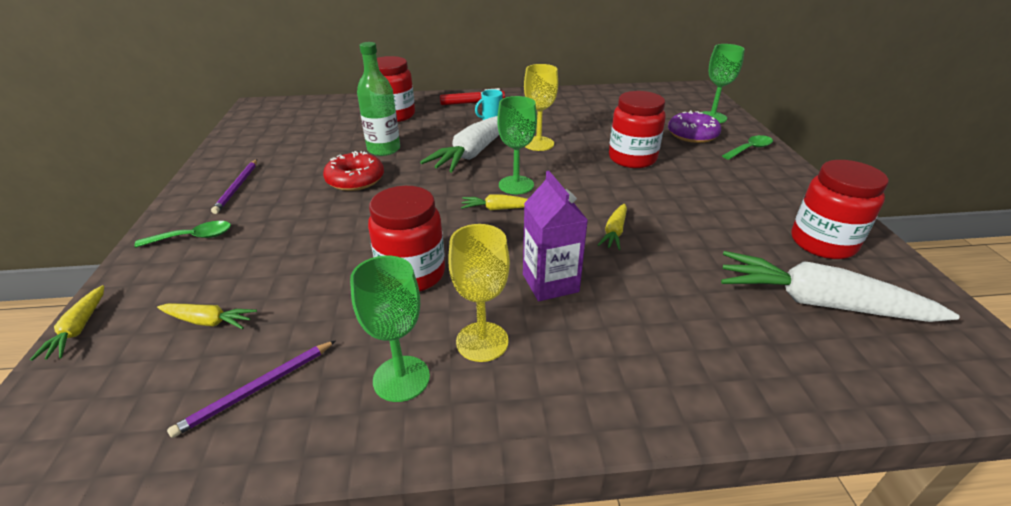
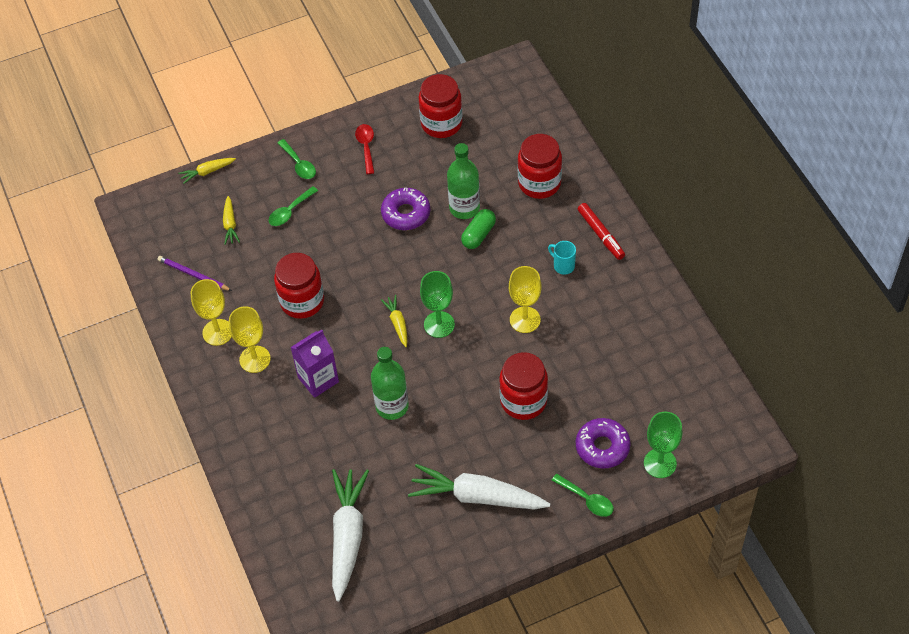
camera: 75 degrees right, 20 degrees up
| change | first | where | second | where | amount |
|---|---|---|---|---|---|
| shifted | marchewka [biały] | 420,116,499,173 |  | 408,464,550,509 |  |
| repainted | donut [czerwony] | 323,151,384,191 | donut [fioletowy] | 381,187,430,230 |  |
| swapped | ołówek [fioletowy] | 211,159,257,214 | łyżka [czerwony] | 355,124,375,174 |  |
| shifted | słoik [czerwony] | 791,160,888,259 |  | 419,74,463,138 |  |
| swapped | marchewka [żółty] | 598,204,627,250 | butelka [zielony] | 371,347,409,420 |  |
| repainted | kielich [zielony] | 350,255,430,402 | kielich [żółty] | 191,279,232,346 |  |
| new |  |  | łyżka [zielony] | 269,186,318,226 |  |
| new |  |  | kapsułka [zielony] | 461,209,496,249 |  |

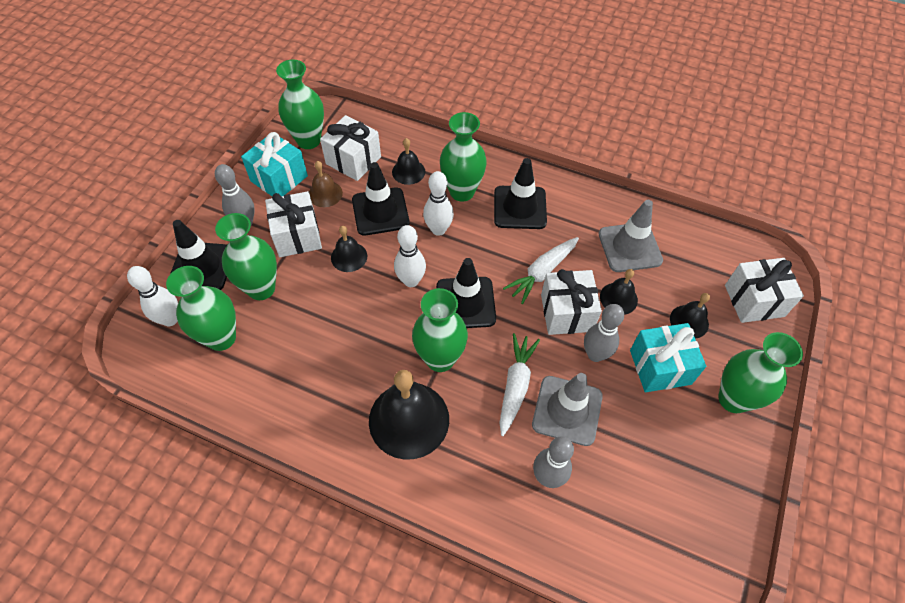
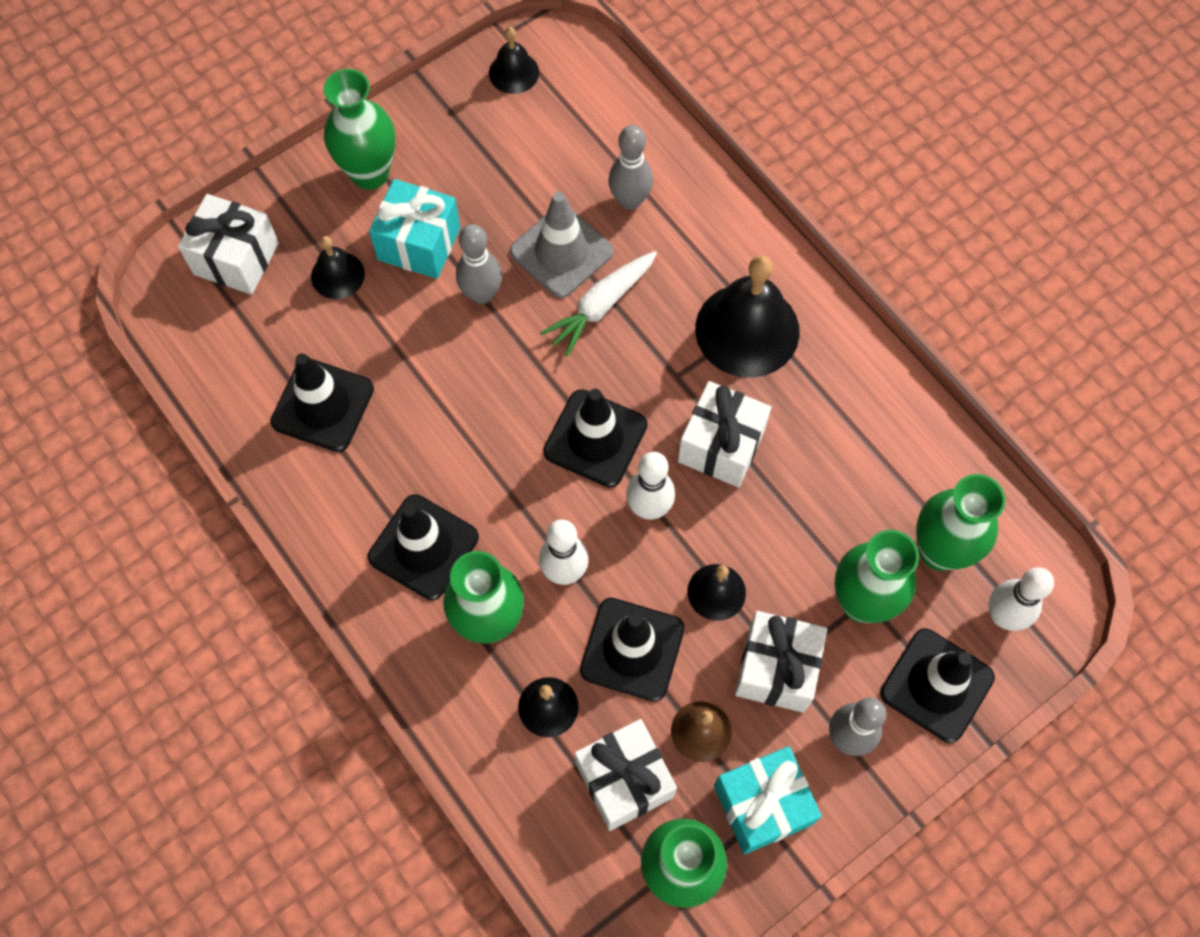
camera: 150 degrees left, 10 degrees up
| change | first | where | second | where | amount |
|---|---|---|---|---|---|
| repainted | pachołek [szary] | 598,200,663,272 | pachołek [czarny] | 271,353,374,452 |  |
| gone | marchewka [biały] | 503,237,579,304 |  |  |  |
| shifted | prezent [biały] | 541,269,602,335 |  | 678,381,771,487 |  |
| shifted | dzwonek [czarny] | 600,269,638,315 |  | 489,27,539,94 |  |
| gone | wazon [zielony] | 412,288,468,372 |  |  |  |

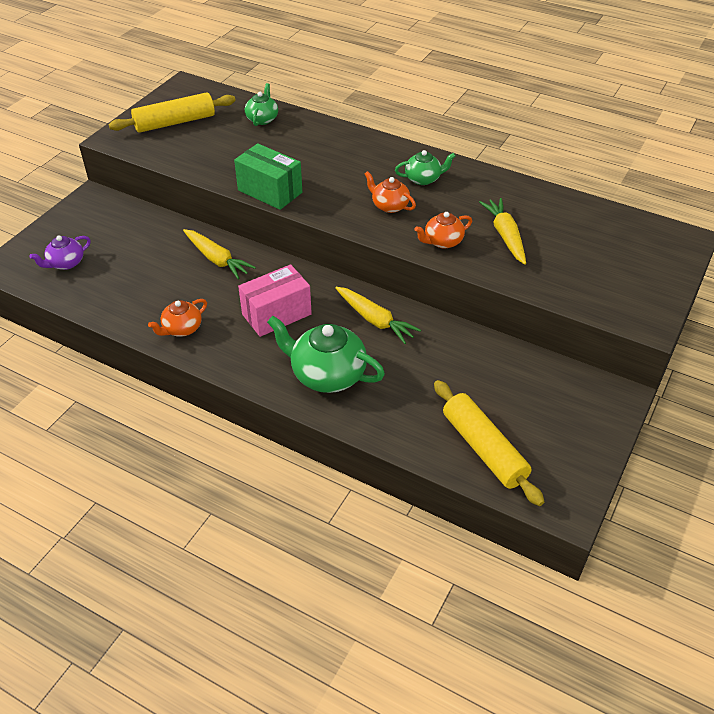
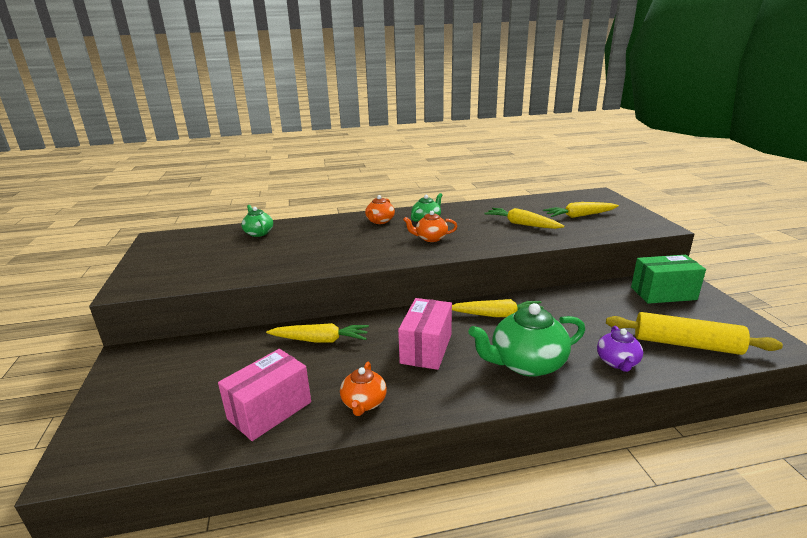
camera: 40 degrees left, 20 degrees down
| change | first | where | second | where | amount |
|---|---|---|---|---|---|
| gone | wałek do ciasta [żółty] | 109,92,236,133 |  |  |  |
| shifted | pudełko [zielony] | 234,143,302,210 |  | 631,255,706,304 |  |
| shifted | imbryk [pomarańczowy] | 415,212,472,248 |  | 365,195,395,224 |  |
| shifted | imbryk [fioletowy] | 29,235,91,270 |  | 597,326,643,372 |  |
| new |  |  | marchewka [żółty] | 543,202,619,218 |  |
| new |  |  | pudełko [różowy] | 218,349,311,441 |  |

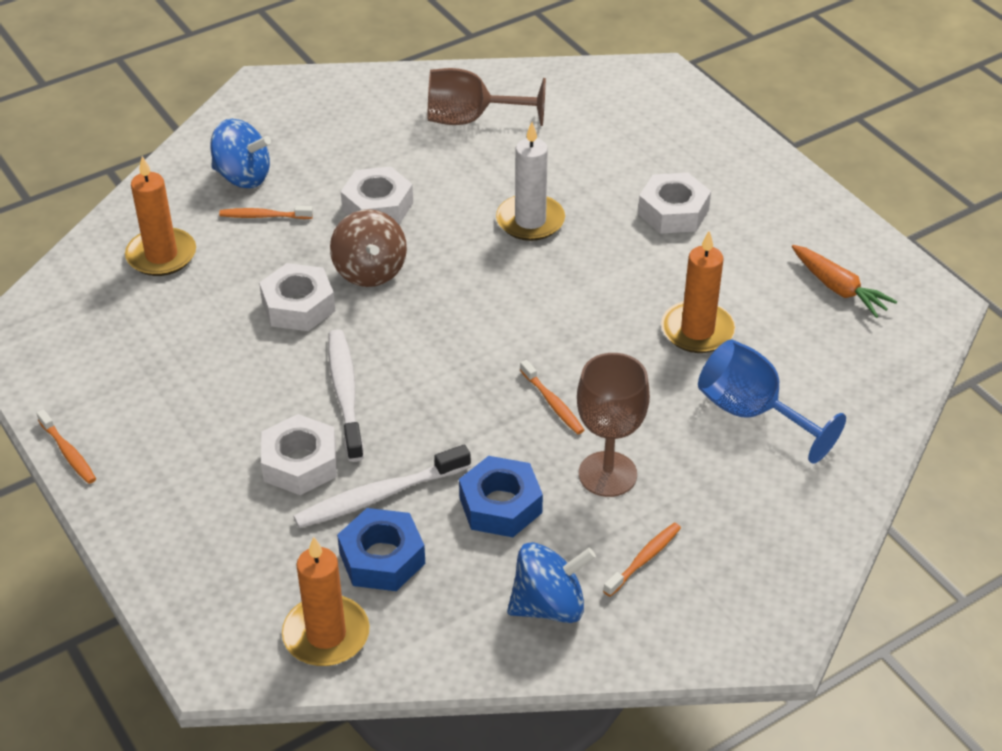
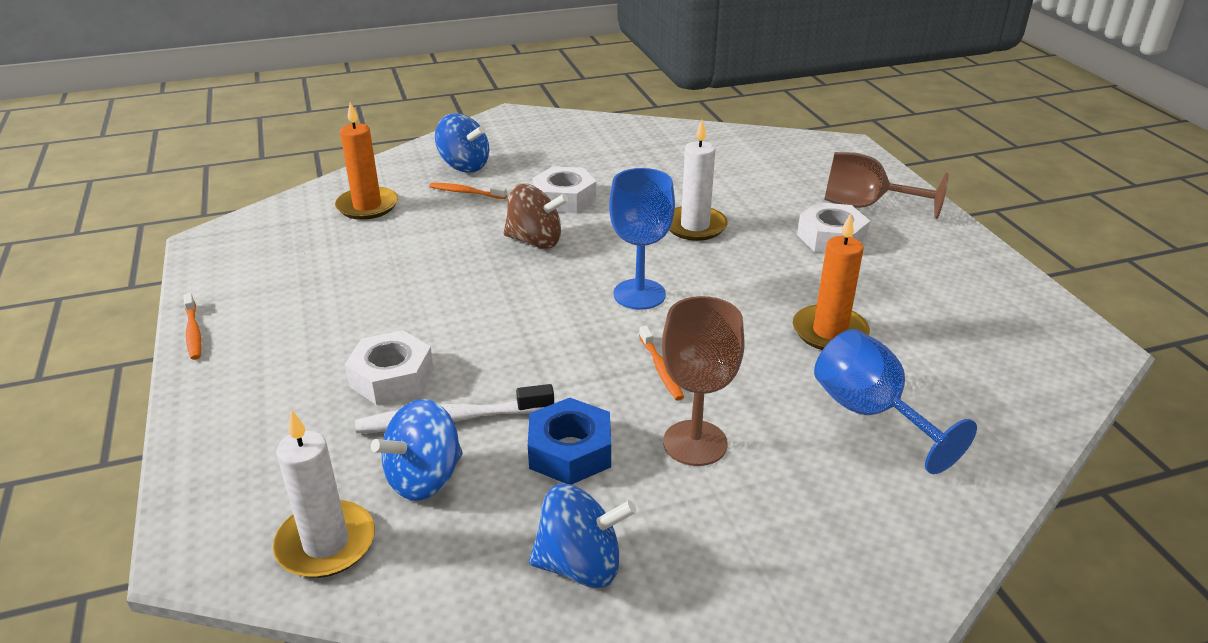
camera: 15 degrees right, 10 degrees down
| change | first | where | second | where | amount |
|---|---|---|---|---|---|
| shifted | kielich [brązowy] | 428,68,546,126 |  | 824,152,949,219 |  |
| rotated | bączek [brązowy] | 330,209,407,287 |  | 503,184,568,249 | 75 degrees counterclockwise |
| gone | marchewka [pomarańczowy] | 792,245,898,318 |  |  |  |
| gone | nakrętka [biały] | 259,263,335,331 |  |  |  |
| gone | szczoteczka do zębów [biały] | 328,329,364,462 |  |  |  |
| swapped | nakrętka [niebieski] | 337,508,425,591 | bączek [niebieski] | 371,399,463,501 |  |
| gone | szczoteczka do zębów [pomarańczowy] | 603,523,681,597 |  |  |  |
| repainted | świeca [pomarańczowy] | 282,537,370,666 | świeca [biały] | 273,410,375,578 |  |
| new |  |  | kielich [niebieski] | 609,168,675,310 |  |

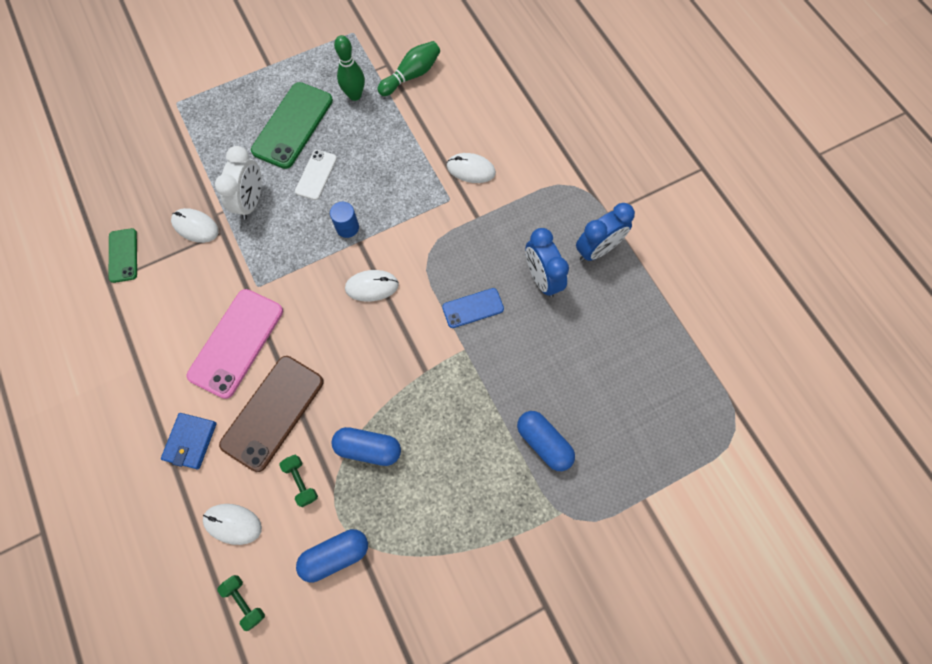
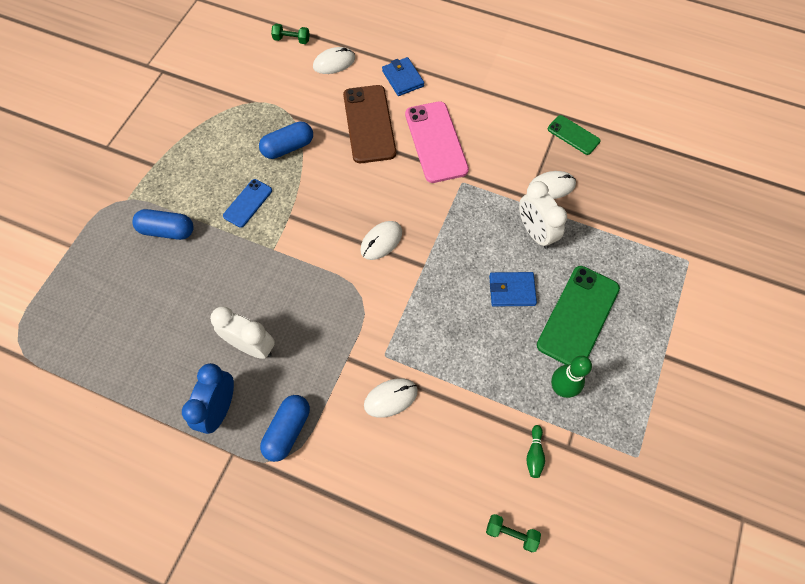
camera: 140 degrees right, 5 degrees down
| change | first | where | second | where | amount |
|---|---|---|---|---|---|
| scaled | kręgiel [zielony] | 377,41,440,96 |  | 526,425,545,478 | x0.57 |
| rotated | telefon [zielony] | 251,82,333,169 |  | 537,266,620,365 | 45 degrees clockwise |
| swapped | telefon [biały] | 295,150,337,200 | portfel [niebieski] | 489,272,537,307 |  |
| gone | walec [niebieski] | 330,202,359,238 |  |  |  |
| repainted | budzik [niebieski] | 525,228,569,297 | budzik [biały] | 210,307,275,359 |  |
| shifted | telefon [niebieski] | 442,288,504,328 |  | 223,179,272,228 |  |
| shifted | hantel [zielony] | 279,455,318,507 |  | 486,514,541,552 |  |
| shifted | kapsułka [niebieski] | 296,529,368,582 |  | 260,395,310,462 |  |

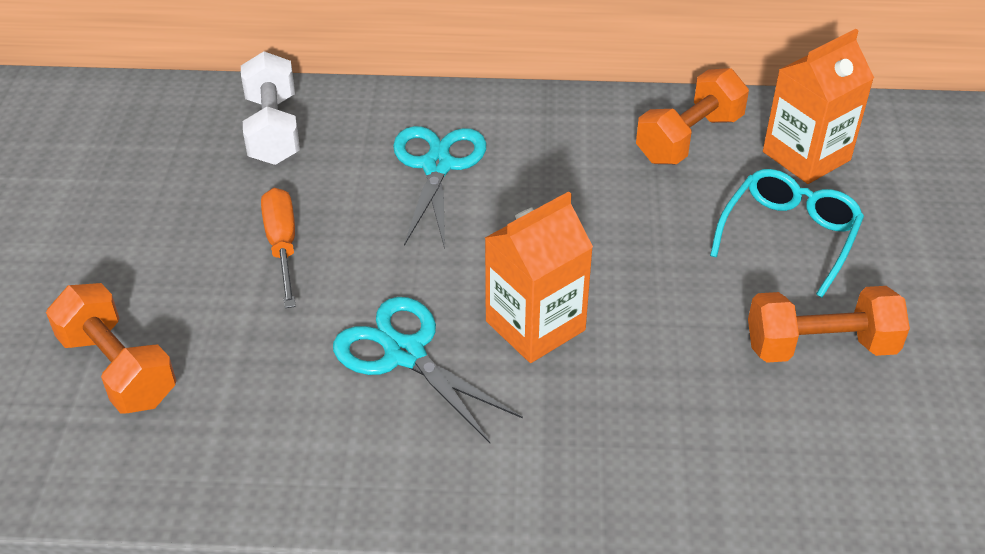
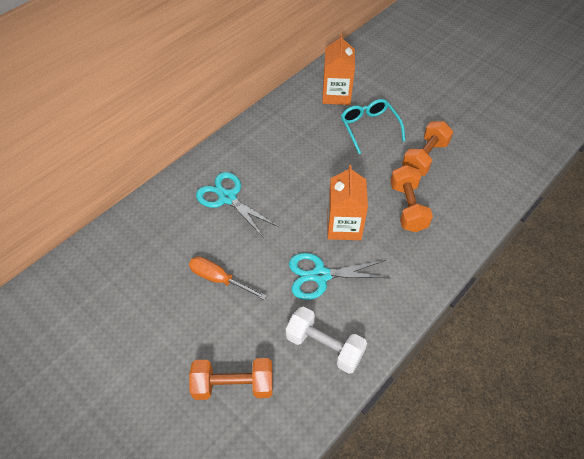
camera: 50 degrees left, 10 degrees up
| change | first | where | second | where | amount |
|---|---|---|---|---|---|
| shifted | hantel [biały] | 241,51,300,165 |  | 286,306,367,374 |  |
| shifted | hantel [pomarańczowy] | 636,68,749,164 |  | 390,165,433,232 |  |

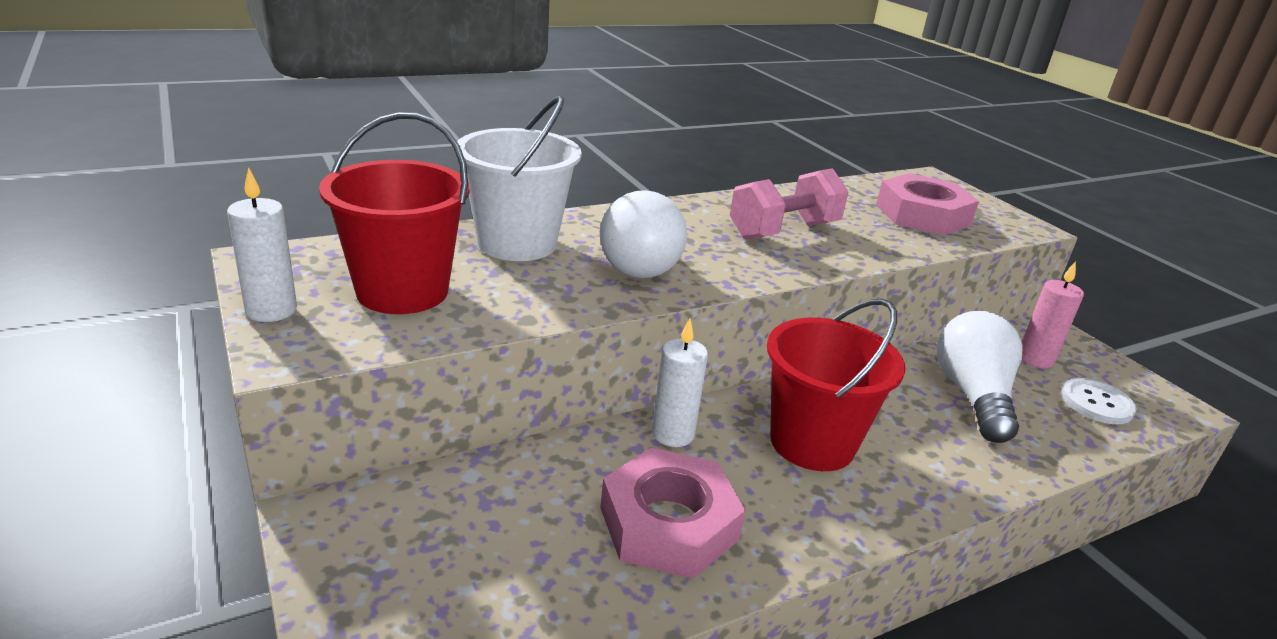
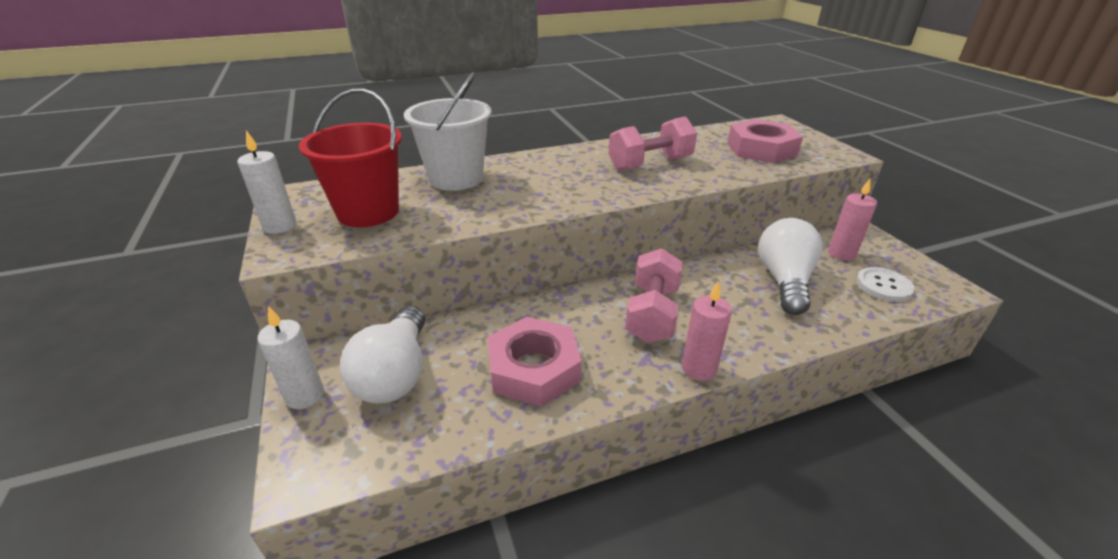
camera: 10 degrees right, 5 degrees up
| change | first | where | second | where | amount |
|---|---|---|---|---|---|
| shifted | żarówka [biały] | 600,190,687,278 |  | 340,306,425,403 |  |
| swapped | wiadro [czerwony] | 767,299,905,471 | hantel [różowy] | 625,248,683,343 |  |
| shifted | świeca [biały] | 652,318,708,447 |  | 257,306,324,409 |  |
| new |  |  | świeca [różowy] | 682,282,732,381 |  |

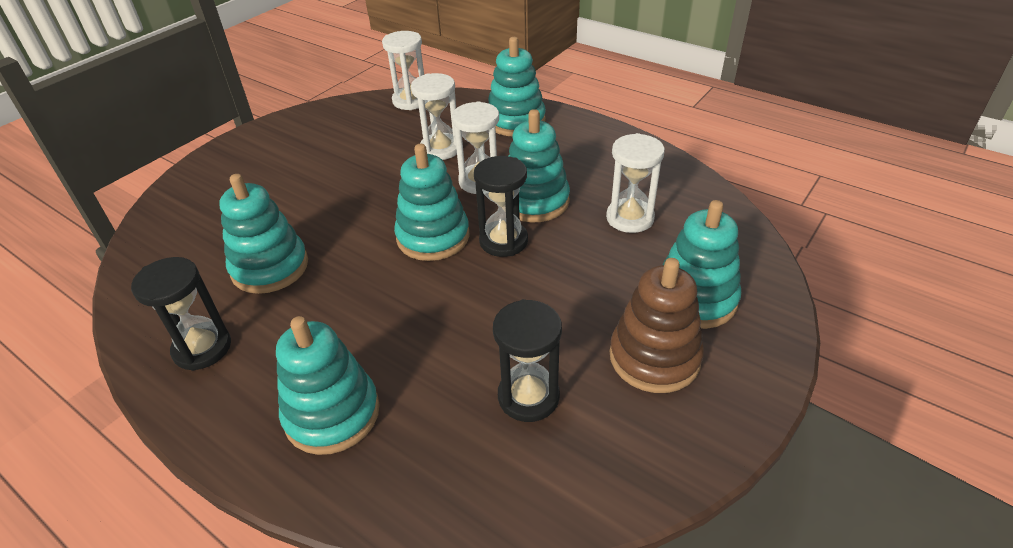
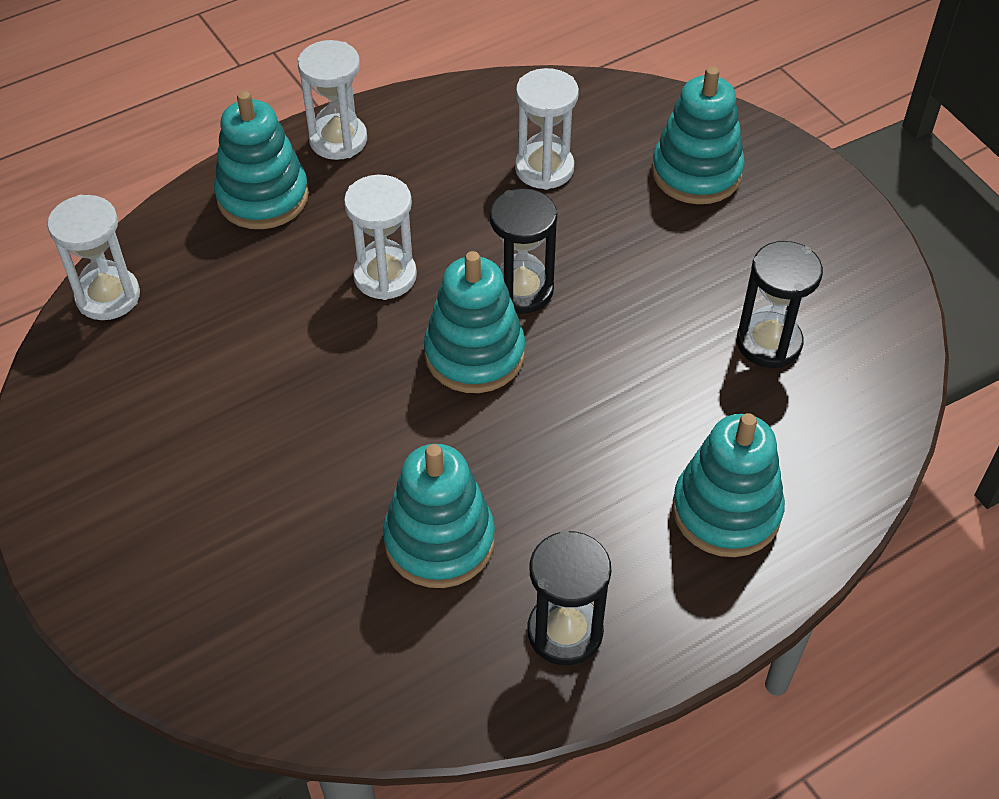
camera: 70 degrees left, 10 degrees up
| change | first | where | second | where | amount |
|---|---|---|---|---|---|
| shifted | klepsydra [biały] | 411,73,457,160 |  | 298,40,367,160 |  |
| gone | zabawka nakładanka [turkusowy] | 508,109,570,222 |  |  |  |
| gone | zabawka nakładanka [brązowy] | 610,258,704,393 |  |  |  |

